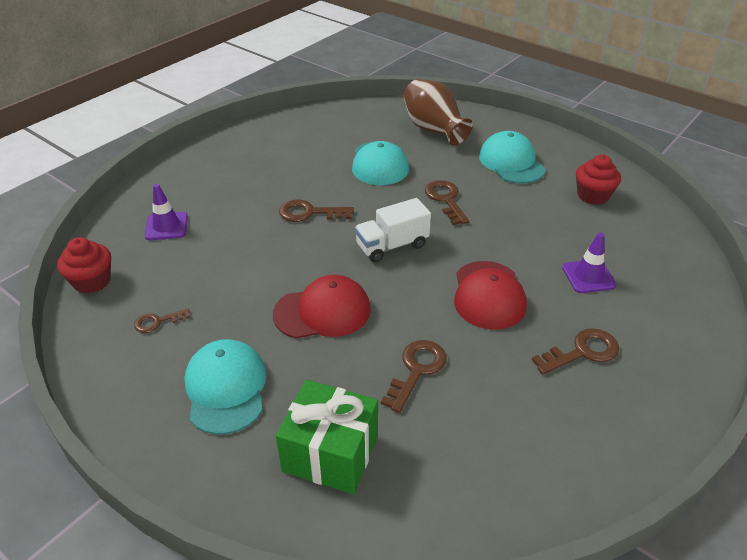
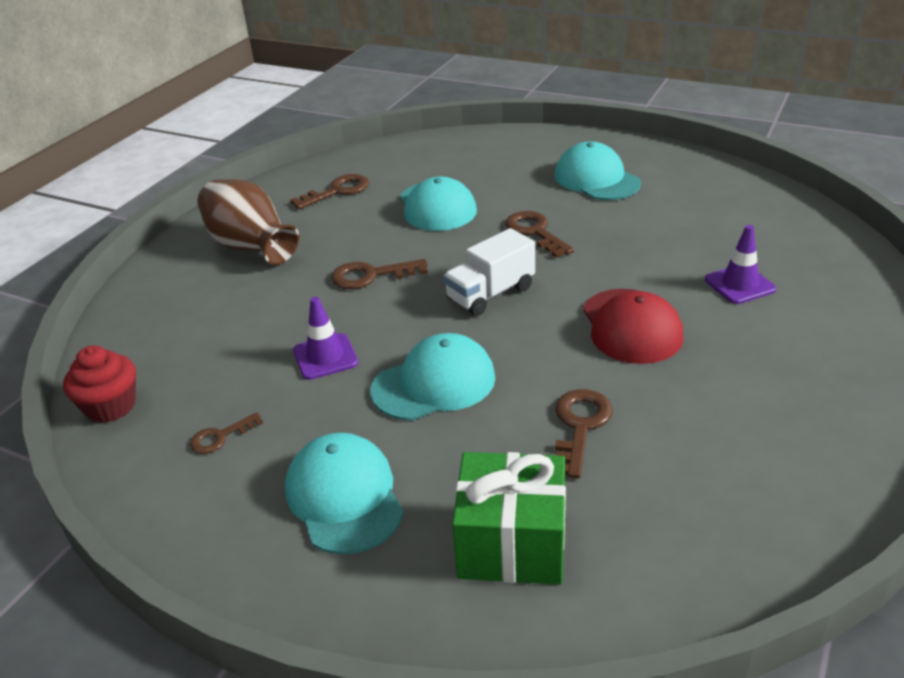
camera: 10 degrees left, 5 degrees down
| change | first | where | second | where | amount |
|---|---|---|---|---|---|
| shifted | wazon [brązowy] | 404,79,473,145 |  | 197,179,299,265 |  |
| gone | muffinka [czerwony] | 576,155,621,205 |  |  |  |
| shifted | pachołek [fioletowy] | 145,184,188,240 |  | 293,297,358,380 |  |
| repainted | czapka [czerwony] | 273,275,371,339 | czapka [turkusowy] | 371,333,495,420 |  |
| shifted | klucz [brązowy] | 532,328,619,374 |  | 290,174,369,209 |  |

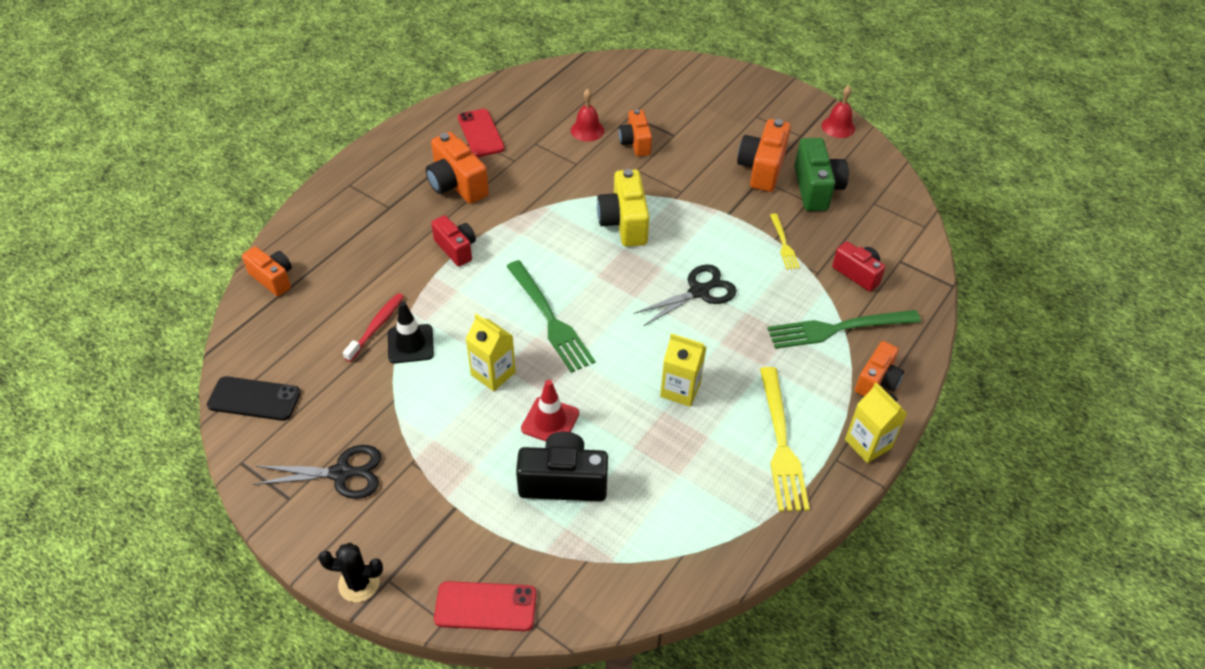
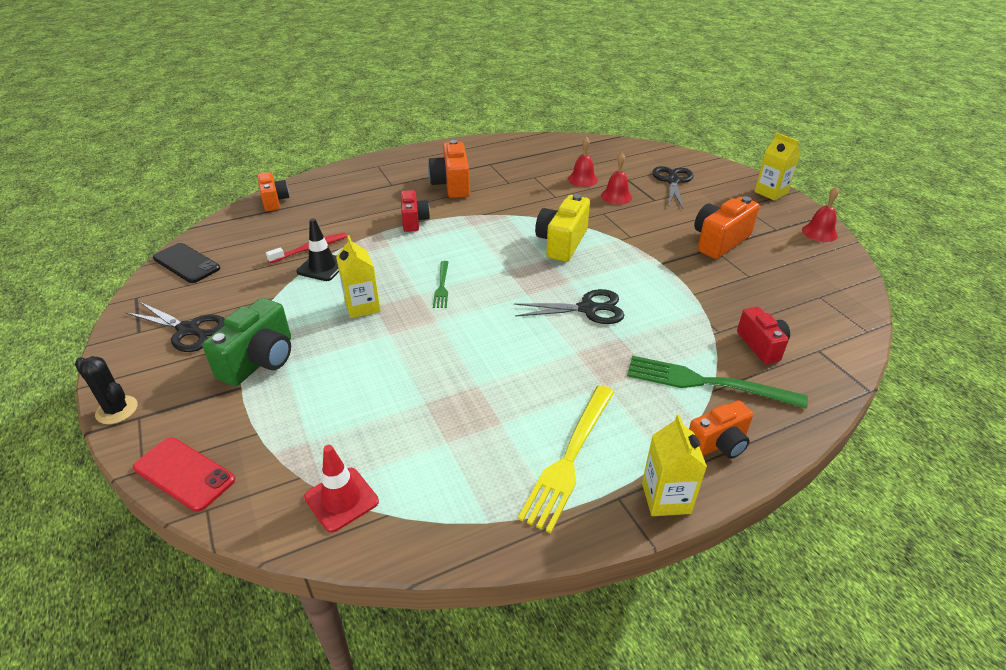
camera: 30 degrees right, 10 degrees down
| change | first | where | second | where | amount |
|---|---|---|---|---|---|
| gone | telefon [czerwony] | 458,109,505,157 |  |  |  |
| swapped | aparat fotograficzny [pomarańczowy] | 619,109,652,156 | dzwonek [czerwony] | 601,153,632,205 |  |
| shifted | aparat fotograficzny [zielony] | 794,138,849,211 |  | 202,298,291,386 |  |
| gone | widelec [żółty] | 770,213,800,270 |  |  |  |
| scaled | widelec [zielony] | 506,260,595,373 |  | 433,261,448,308 | x0.53 |
| shifted | karton mleka [żółty] | 660,333,706,407 |  | 754,133,801,201 |  |
| shifted | pachołek [czerwony] | 521,380,579,441 |  | 304,445,379,532 |  |
| gone | aparat fotograficzny [czarny] | 516,432,608,502 |  |  |  |
| new |  |  | nożyczki [czarny] | 652,166,694,209 |  |

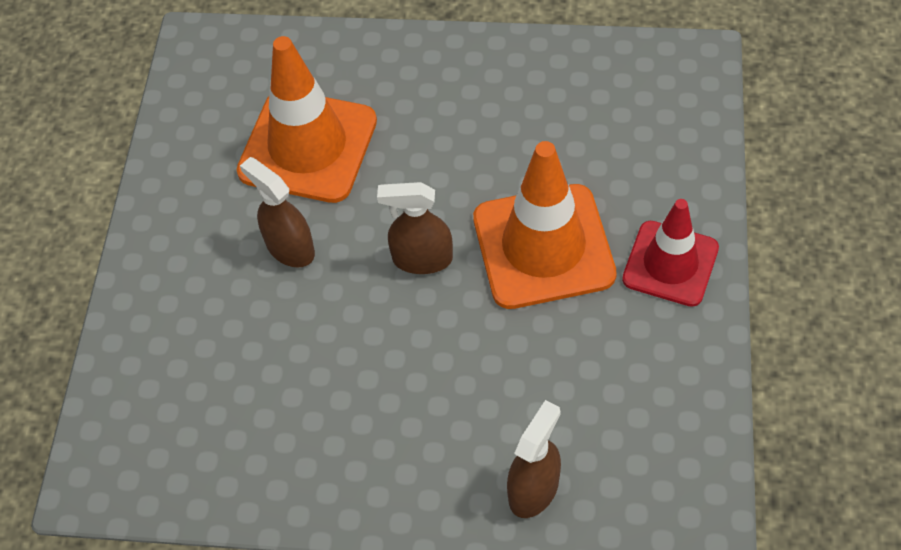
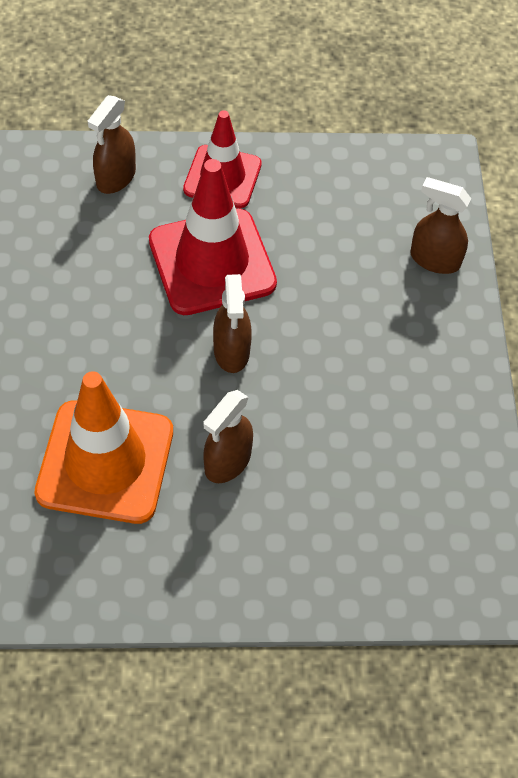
camera: 105 degrees left, 0 degrees up
| change | first | where | second | where | amount |
|---|---|---|---|---|---|
| repainted | pachołek [pomarańczowy] | 473,141,617,309 | pachołek [czerwony] | 149,159,277,315 |  |
| new |  |  | spryskiwacz [brązowy] | 88,95,136,194 |  |

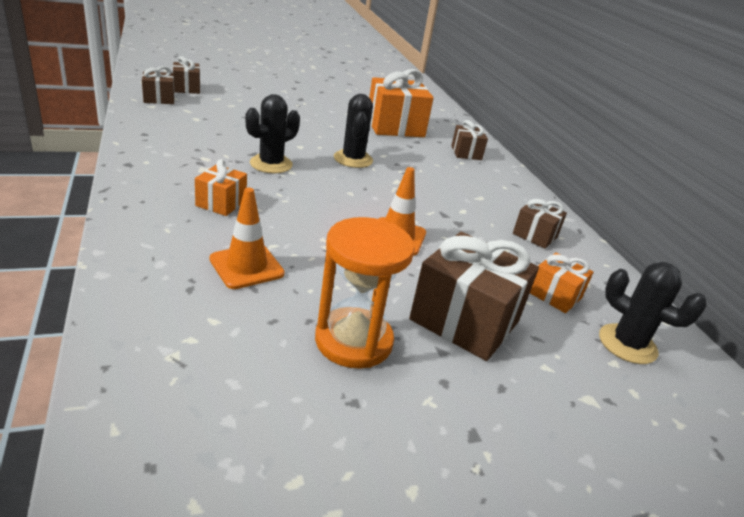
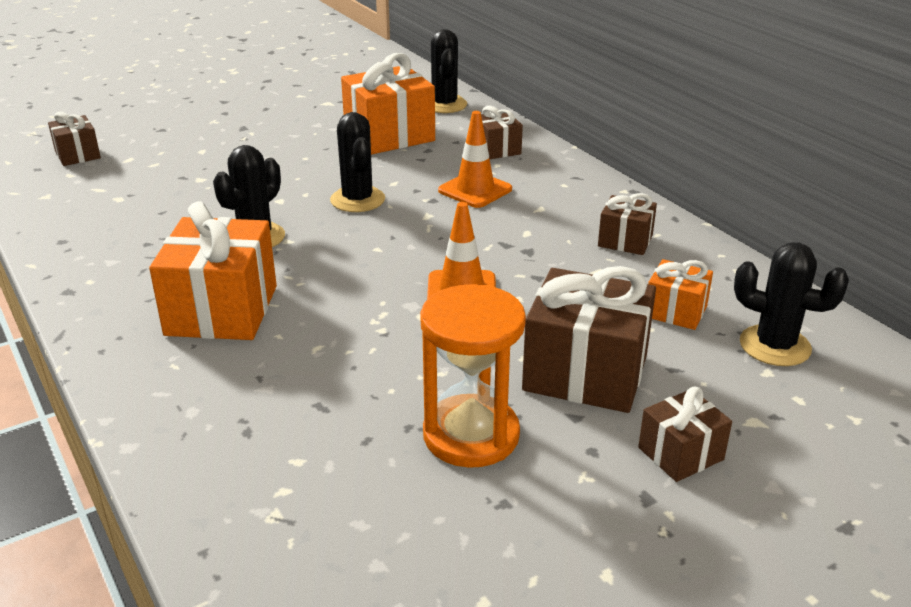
camera: 10 degrees left, 0 degrees up
| change | first | where | second | where | amount |
|---|---|---|---|---|---|
| shifted | prezent [brązowy] | 142,66,175,104 |  | 638,387,732,482 |  |
| scaled | prezent [pomarańczowy] | 195,159,247,216 |  | 149,201,277,340 | x1.87 |
| shifted | pachołek [pomarańczowy] | 209,188,285,289 |  | 438,111,512,208 |  |
| new |  |  | kaktus [czarny] | 431,29,467,113 |  |

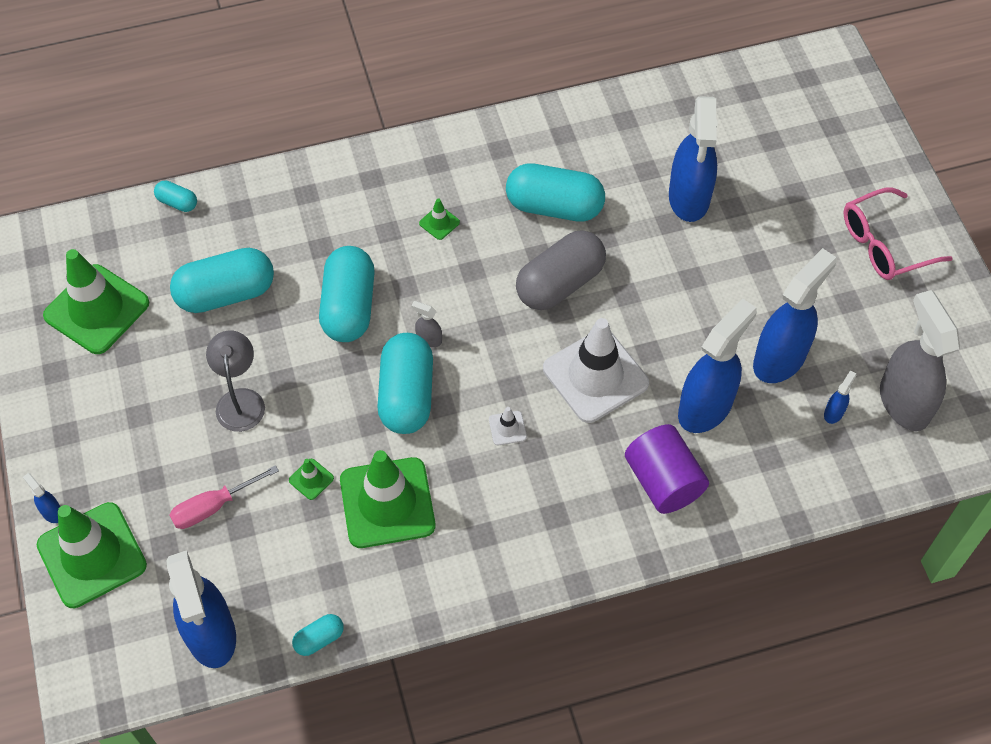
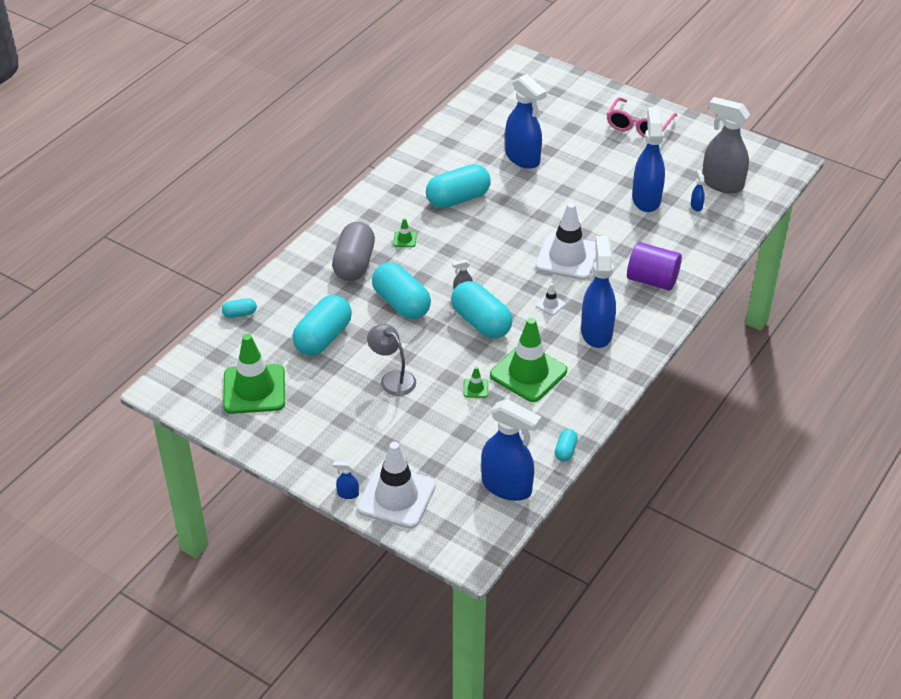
camera: 40 degrees left, 15 degrees down
| change | first | where | second | where | amount |
|---|---|---|---|---|---|
| shifted | kapsułka [szary] | 516,230,606,310 |  | 332,222,375,281 |  |
| shifted | spryskiwacz [niebieski] | 678,298,757,433 |  | 581,236,616,348 |  |
| gone | śrubokręt [różowy] | 170,465,279,529 |  |  |  |
| repainted | pachołek [zielony] | 37,502,147,608 | pachołek [biały] | 357,442,436,529 |  |

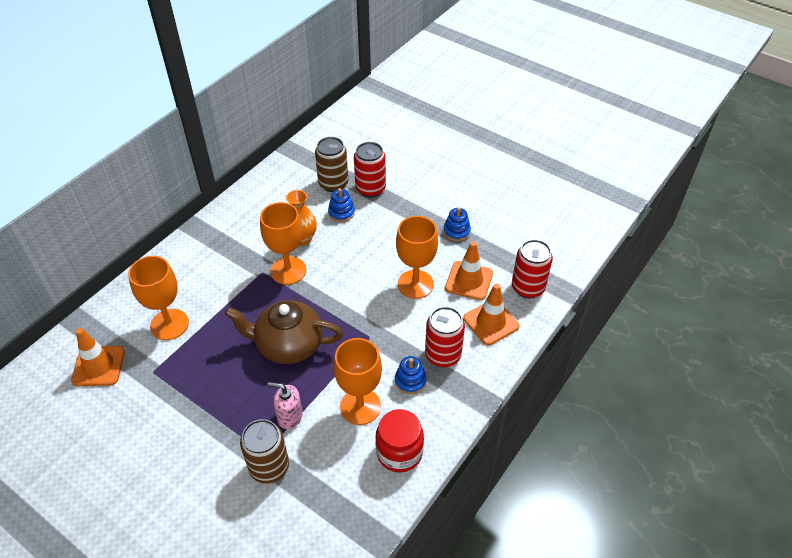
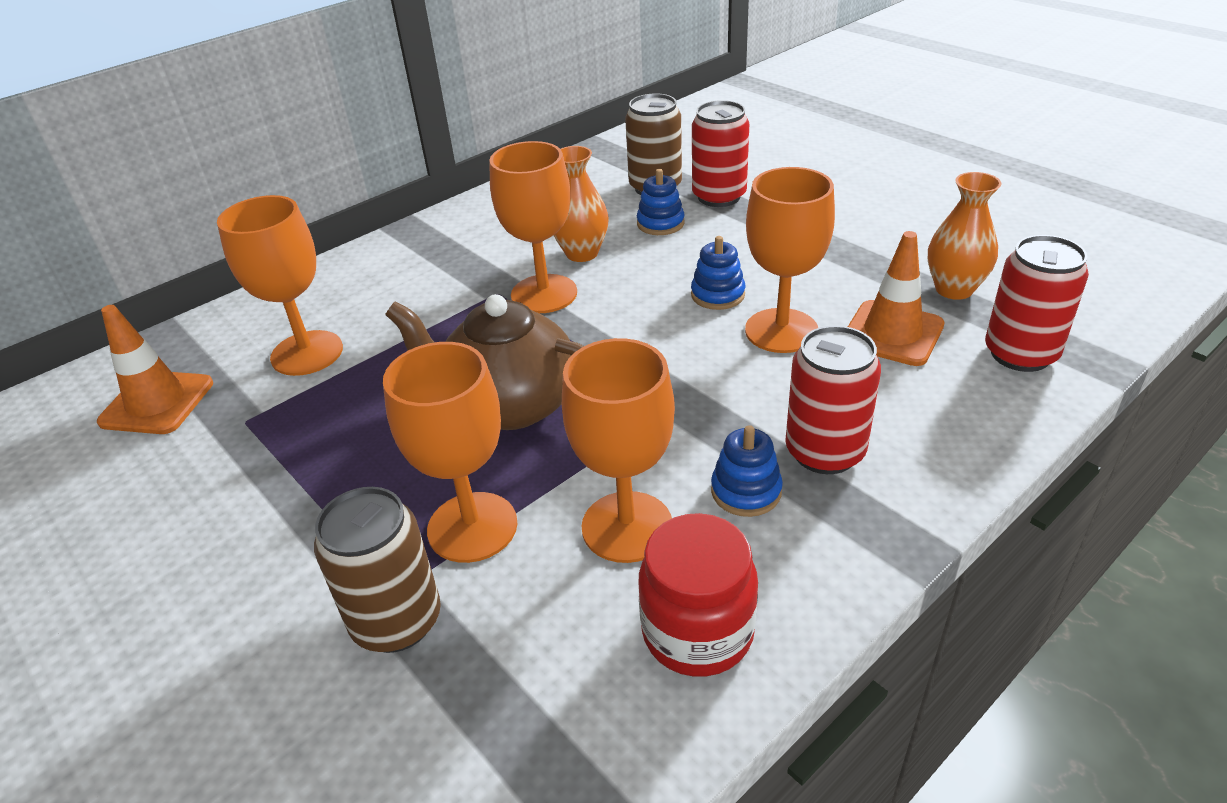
camera: 15 degrees right, 10 degrees down
| change | first | where | second | where | amount |
|---|---|---|---|---|---|
| shifted | zabawka nakładanka [niebieski] | 443,207,471,241 |  | 691,236,746,310 |  |
| gone | pachołek [pomarańczowy] | 463,284,519,345 |  |  |  |
| swapped | dozownik mydła [różowy] | 267,382,303,429 | kielich [pomarańczowy] | 383,342,517,563 |  |
| new |  |  | wazon [pomarańczowy] | 928,172,1002,300 |  |

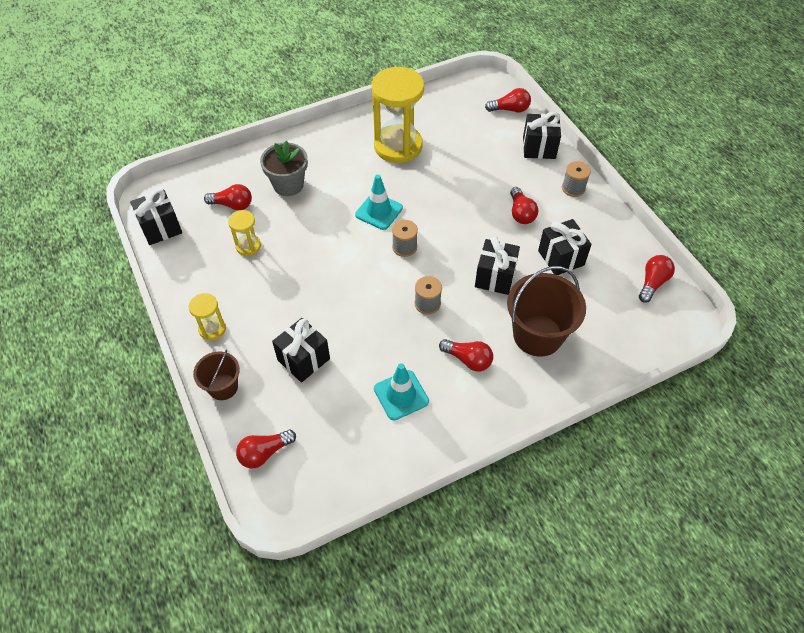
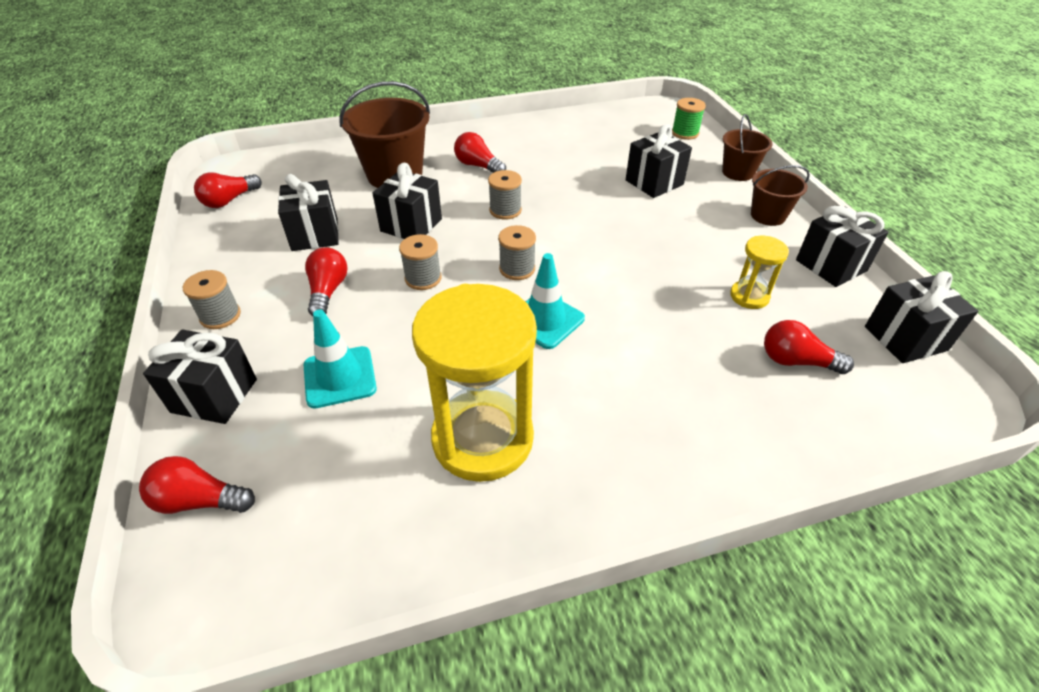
camera: 170 degrees left, 10 degrees down
| change | first | where | second | where | amount |
|---|---|---|---|---|---|
| gone | doniczka [szary] | 260,140,308,196 |  |  |  |
| swapped | klepsydra [żółty] | 189,293,226,340 | wiadro [brązowy] | 751,165,810,226 |  |
| shifted | pachołek [turkusowy] | 374,363,429,421 |  | 304,309,377,409 |  |
| swapped | żarówka [czerwony] | 236,430,296,468 | szpulka [zielony] | 672,98,706,140 |  |
| new |  |  | prezent [czarny] | 796,206,889,287 |  |
| new |  |  | szpulka [szary] | 399,234,441,290 |  |

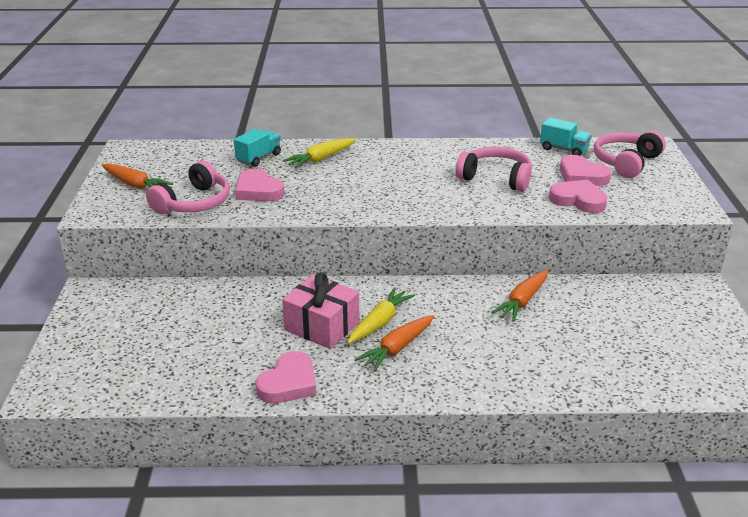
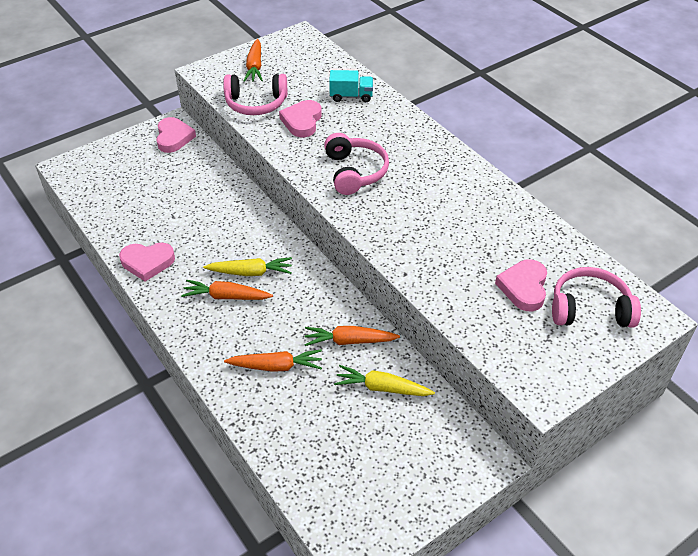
camera: 55 degrees right, 15 degrees up
| change | first | where | second | where | amount |
|---|---|---|---|---|---|
| gone | ciężarówka [turkusowy] | 540,117,592,156 |  |  |  |
| shifted | marchewka [żółty] | 283,138,356,168 |  | 334,365,435,396 |  |
| shifted | słuchawki [różowy] | 456,147,532,192 |  | 324,133,389,195 |  |
| shifted | serce [różowy] | 549,180,608,213 |  | 156,117,196,153 |  |
| gone | prezent [różowy] | 282,272,360,349 |  |  |  |
| new |  |  | marchewka [pomarańczowy] | 224,349,322,372 |  |

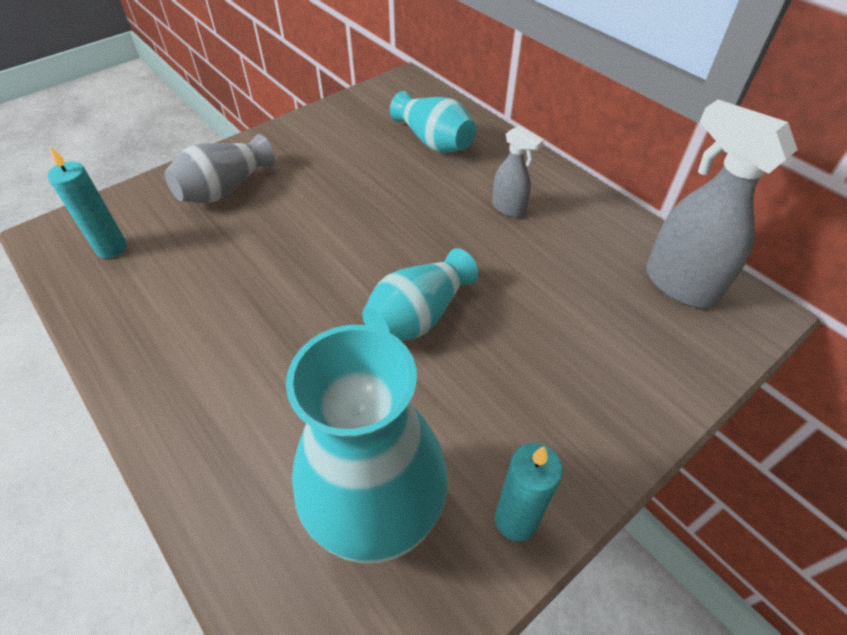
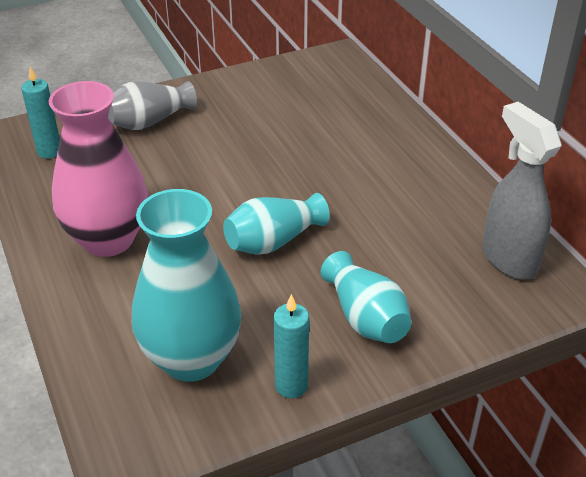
camera: 15 degrees right, 10 degrees down
| change | first | where | second | where | amount |
|---|---|---|---|---|---|
| shifted | wazon [turkusowy] | 390,91,476,153 |  | 321,251,411,343 |  |
| gone | spryskiwacz [szary] | 492,125,544,217 |  |  |  |
| new |  |  | wazon [różowy] | 49,81,148,257 |  |

